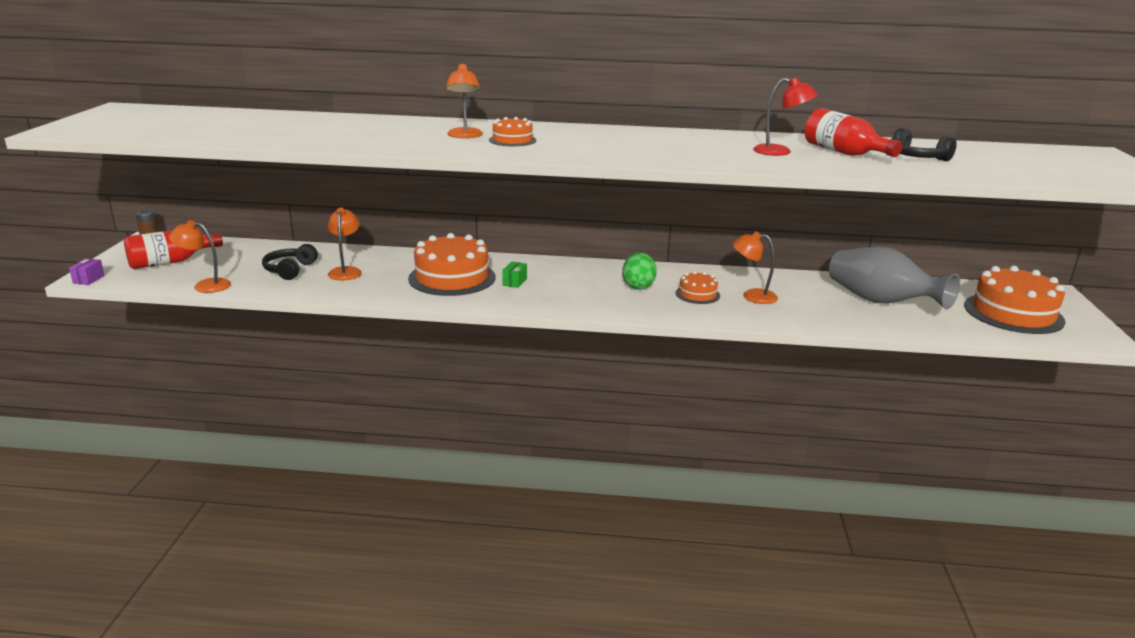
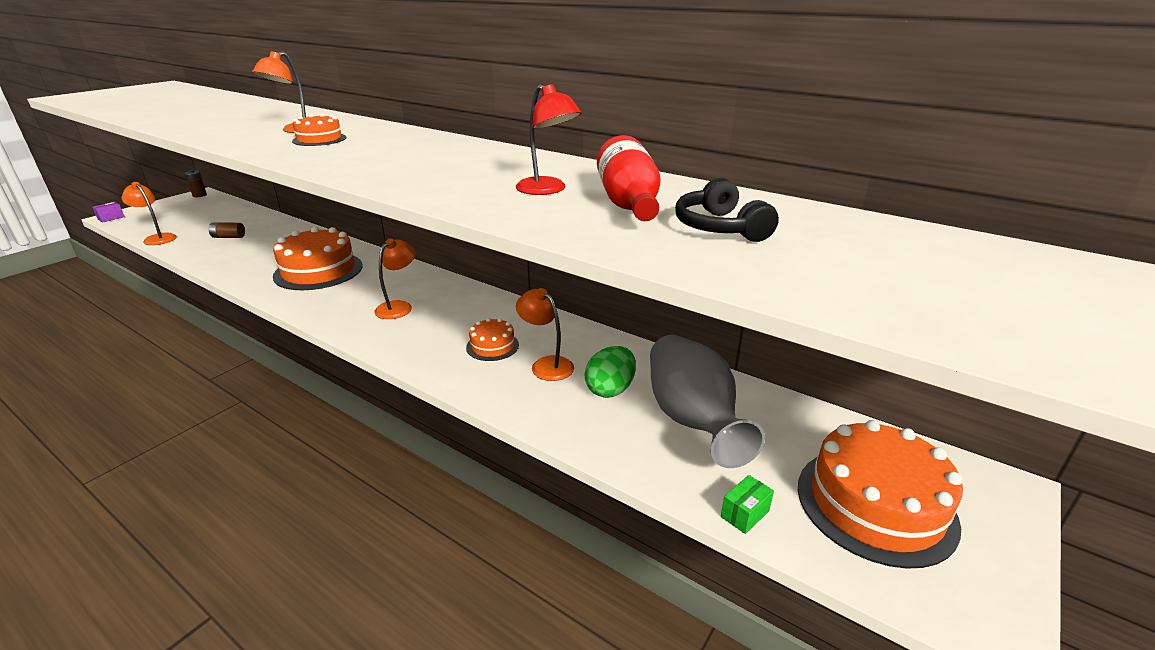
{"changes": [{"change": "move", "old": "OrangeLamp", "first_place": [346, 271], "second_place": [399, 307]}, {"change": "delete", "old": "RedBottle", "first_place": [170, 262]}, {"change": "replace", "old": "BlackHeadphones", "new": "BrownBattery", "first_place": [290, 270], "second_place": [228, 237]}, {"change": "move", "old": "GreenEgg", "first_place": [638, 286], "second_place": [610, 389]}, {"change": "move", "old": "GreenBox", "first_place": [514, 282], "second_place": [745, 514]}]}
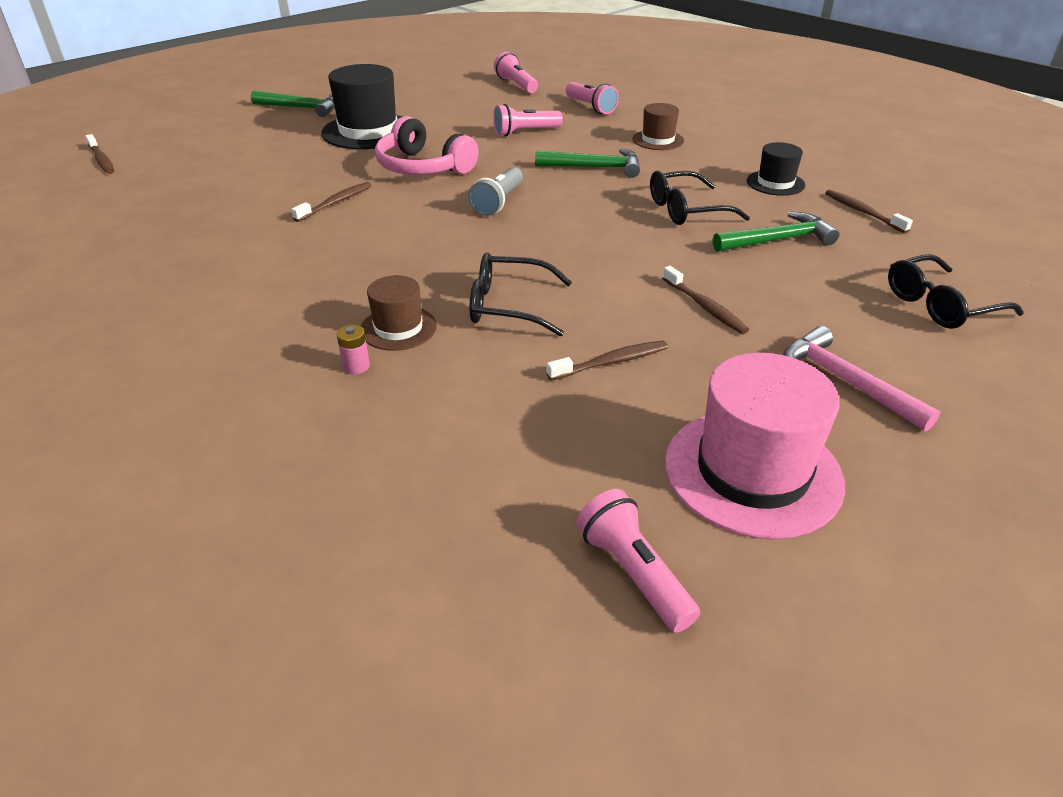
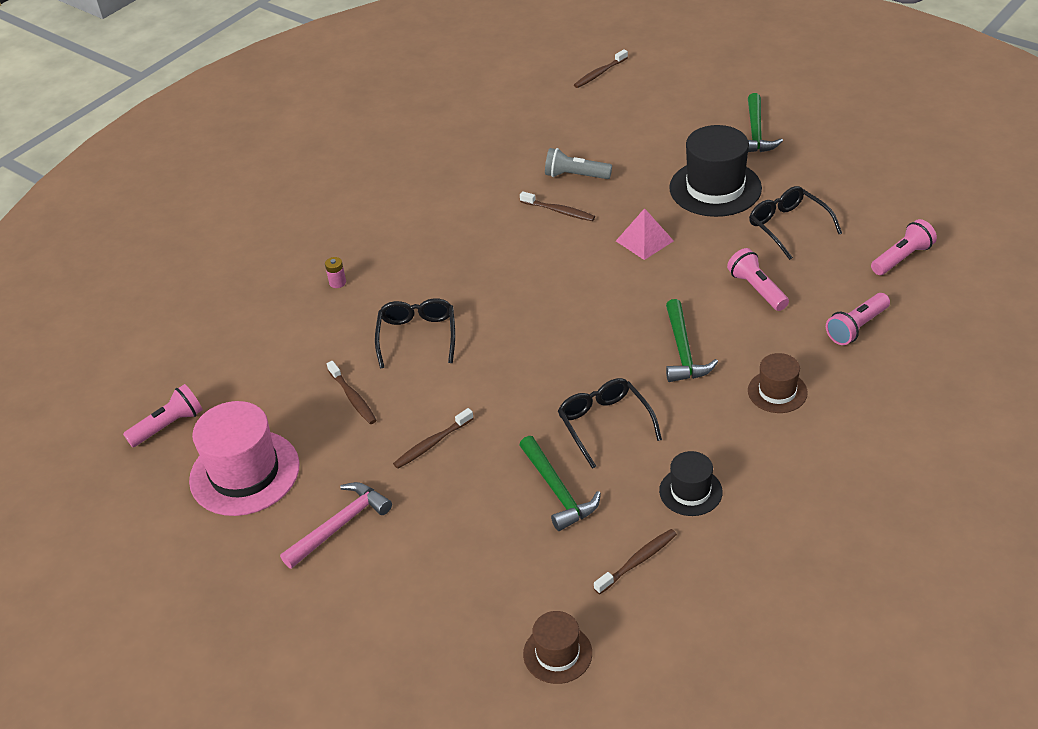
{"changes": [{"change": "replace", "old": "PinkHeadphones", "new": "PinkPyramid", "first_place": [423, 167], "second_place": [644, 241]}, {"change": "move", "old": "GreyFlashlight", "first_place": [498, 202], "second_place": [575, 175]}, {"change": "move", "old": "BlackGlasses", "first_place": [940, 305], "second_place": [788, 227]}, {"change": "move", "old": "BrownHat", "first_place": [398, 328], "second_place": [557, 653]}]}
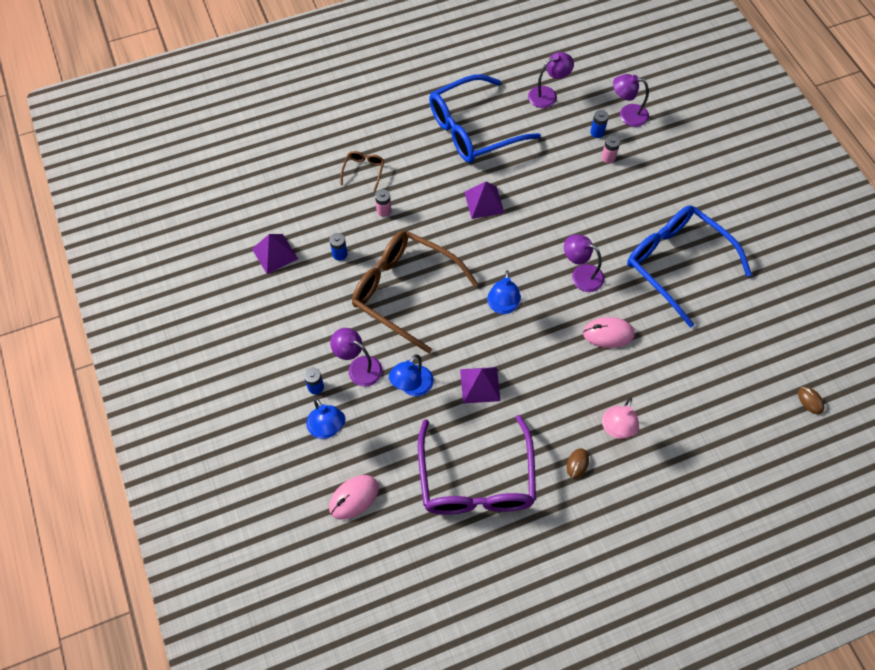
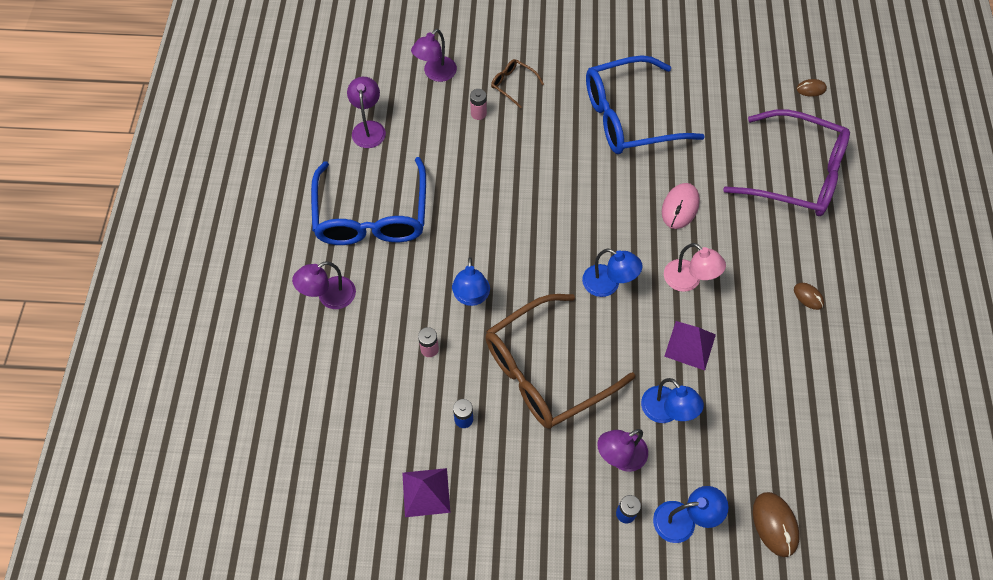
{"changes": [{"change": "delete", "old": "BlueBattery", "first_place": [597, 132]}, {"change": "move", "old": "BrownGlasses", "first_place": [363, 171], "second_place": [513, 85]}, {"change": "delete", "old": "PurplePyramid", "first_place": [484, 202]}, {"change": "move", "old": "PurpleLamp", "first_place": [581, 275], "second_place": [329, 297]}, {"change": "move", "old": "PinkLamp", "first_place": [617, 429], "second_place": [688, 281]}, {"change": "move", "old": "PurpleGlasses", "first_place": [476, 479], "second_place": [795, 174]}, {"change": "recolor", "old": "PinkMouse", "new": "BrownMouse", "first_place": [354, 498], "second_place": [775, 524]}, {"change": "insert", "new": "BlueLamp", "second_place": [471, 297]}]}
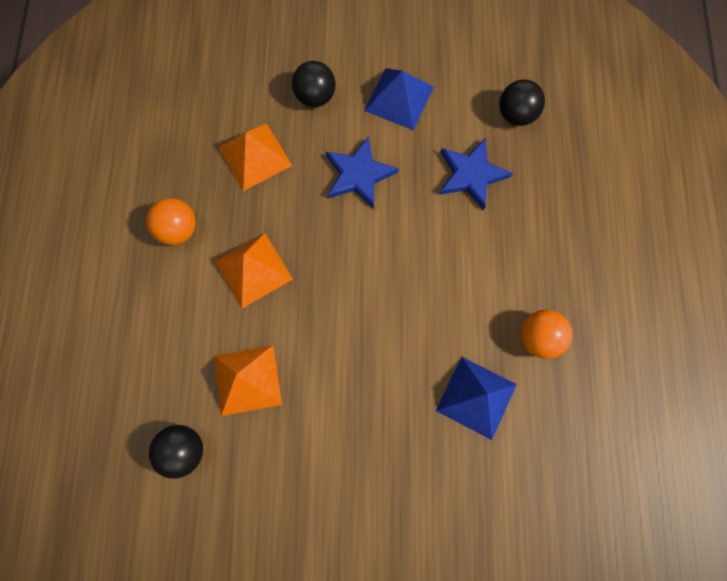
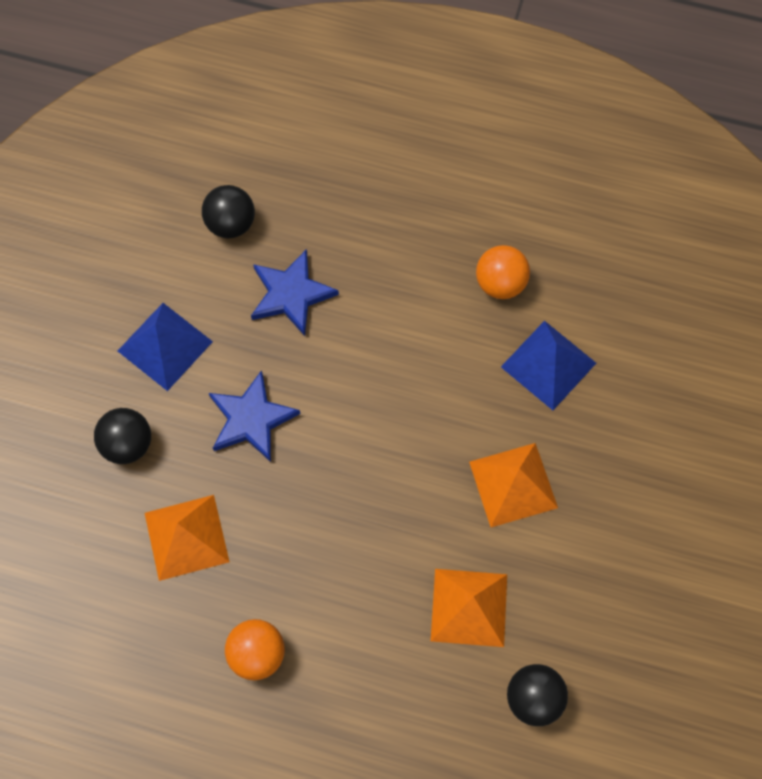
{"changes": [{"change": "move", "old": "OrangePyramid", "first_place": [253, 270], "second_place": [513, 484]}]}
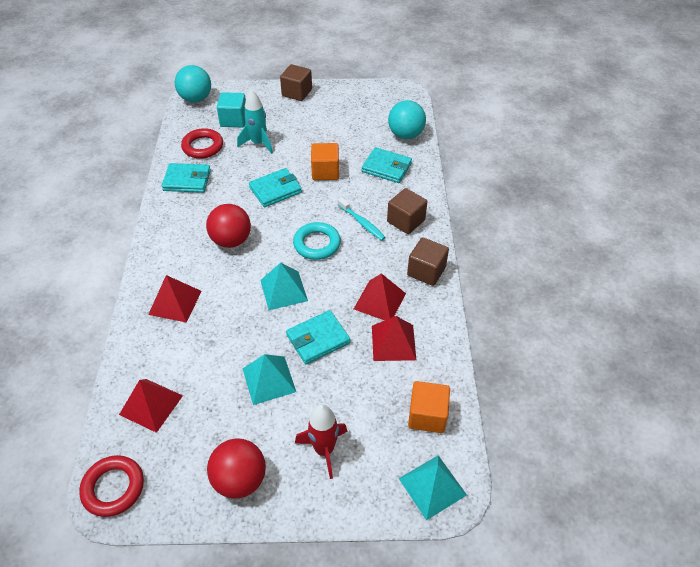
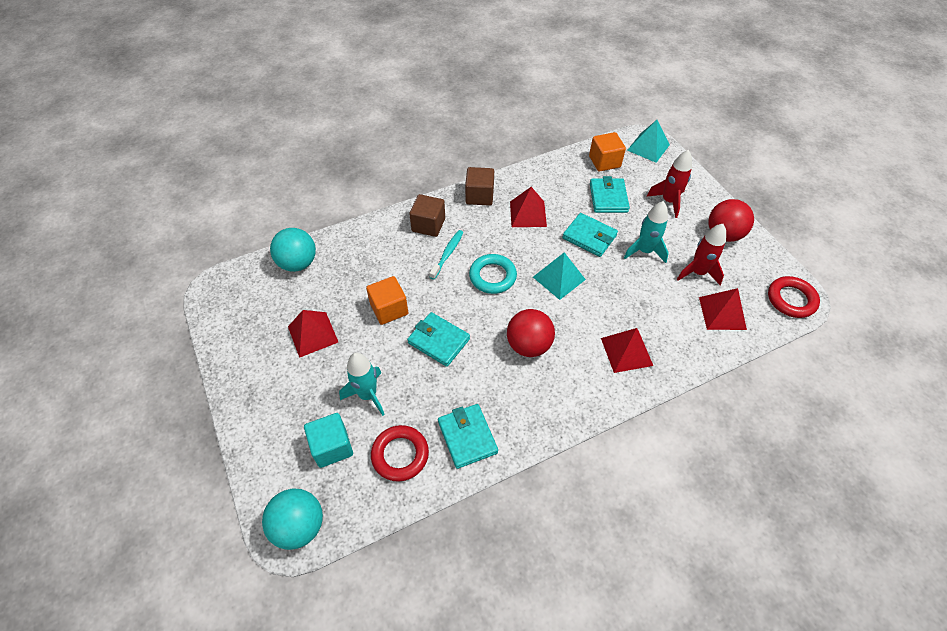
{"changes": [{"change": "delete", "old": "BrownCube", "first_place": [297, 93]}, {"change": "move", "old": "TurquoiseWallet", "first_place": [386, 168], "second_place": [608, 198]}, {"change": "move", "old": "RedPyramid", "first_place": [393, 342], "second_place": [313, 334]}, {"change": "replace", "old": "TurquoisePyramid", "new": "TurquoiseRocket", "first_place": [269, 380], "second_place": [644, 251]}, {"change": "insert", "new": "RedRocket", "second_place": [698, 272]}]}
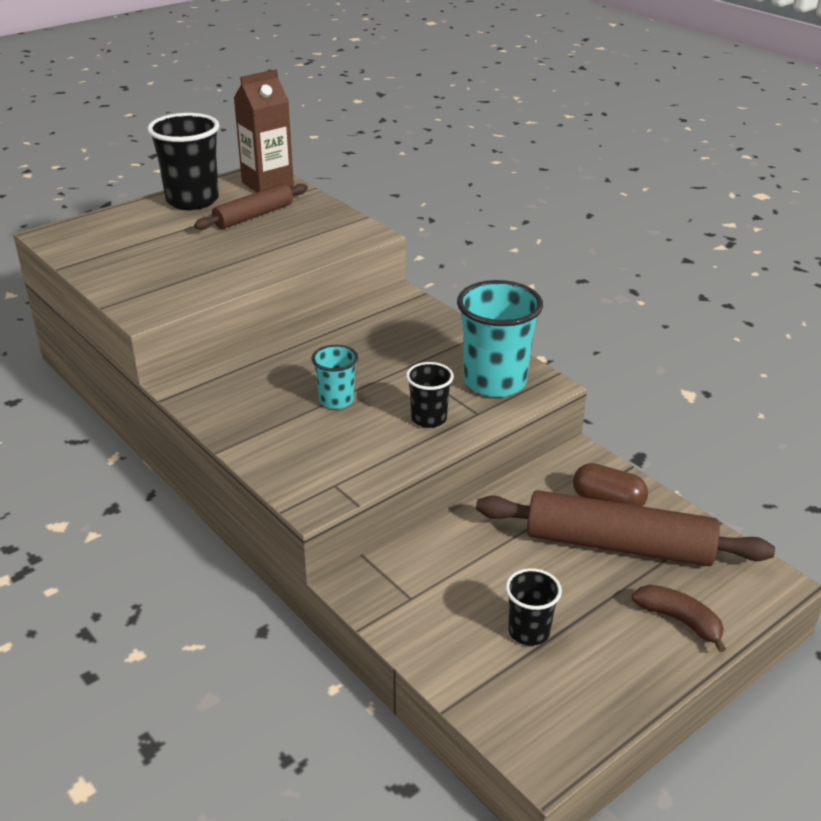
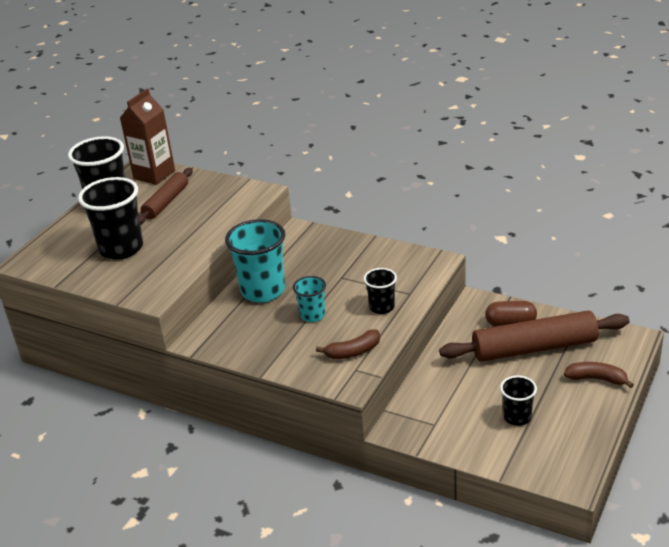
{"changes": [{"change": "move", "old": "TurquoiseCup", "first_place": [494, 382], "second_place": [263, 291]}, {"change": "insert", "new": "BlackCup", "second_place": [121, 248]}, {"change": "insert", "new": "BrownBanana", "second_place": [353, 352]}]}
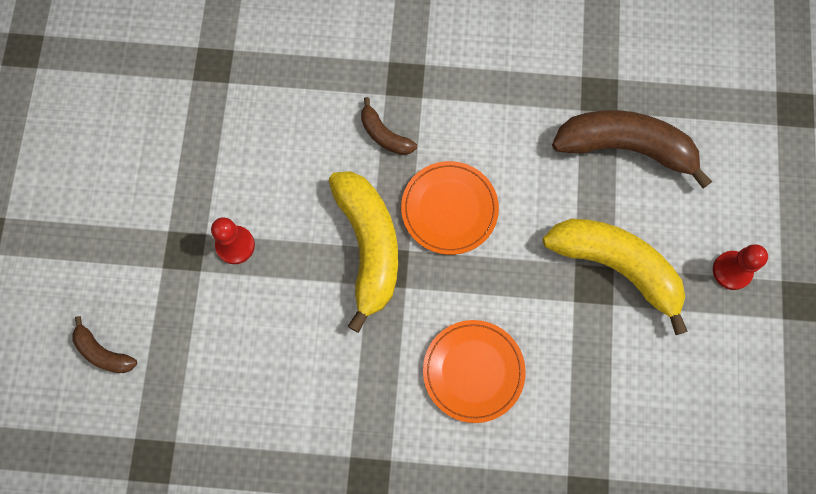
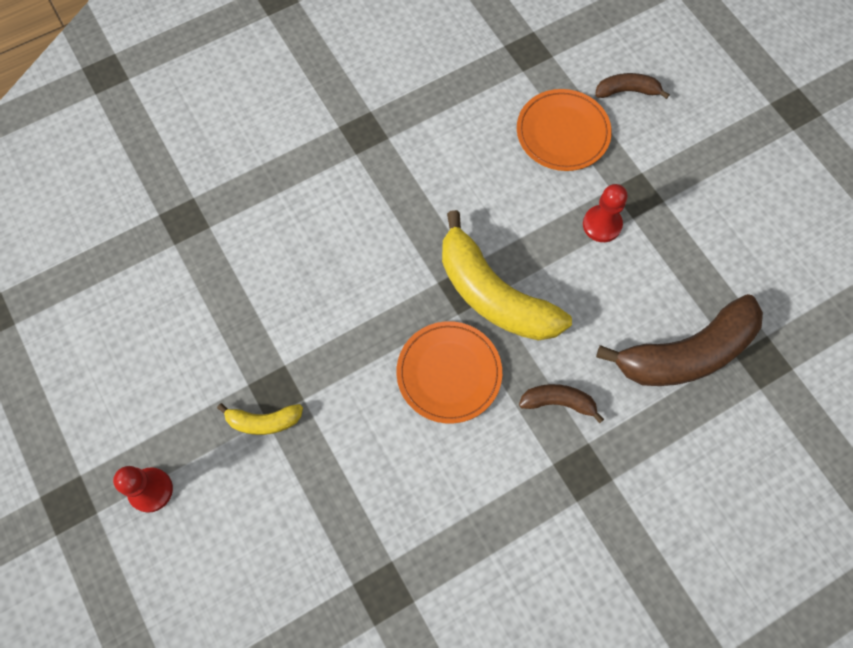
{"changes": [{"change": "move", "old": "BrownBanana", "first_place": [625, 147], "second_place": [686, 353]}, {"change": "resize", "old": "YellowBanana", "first_place": [616, 266], "second_place": [264, 421], "factor": 0.48}, {"change": "move", "old": "OrangePlate", "first_place": [473, 371], "second_place": [562, 132]}]}
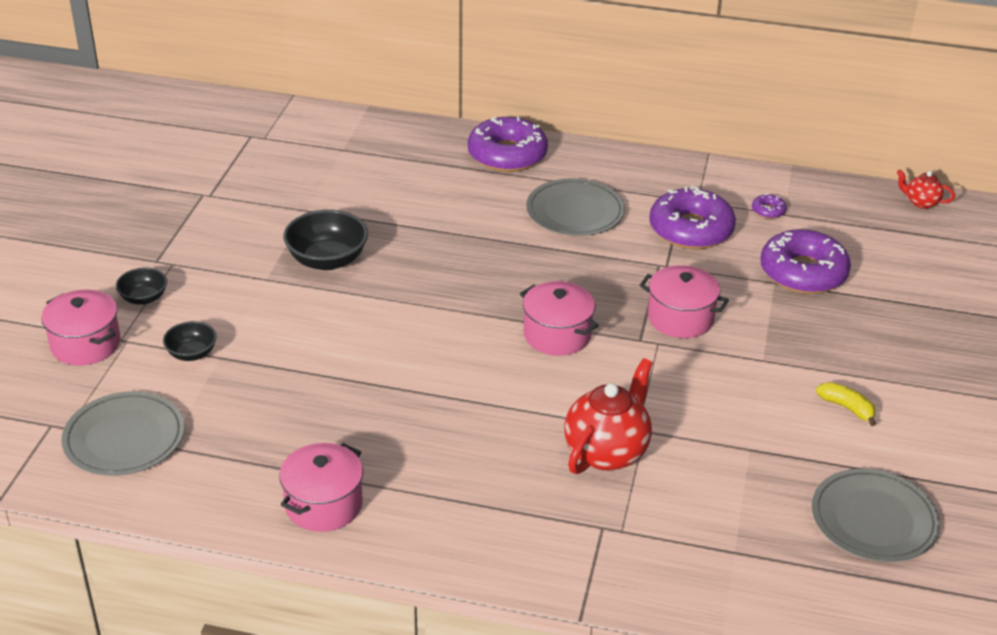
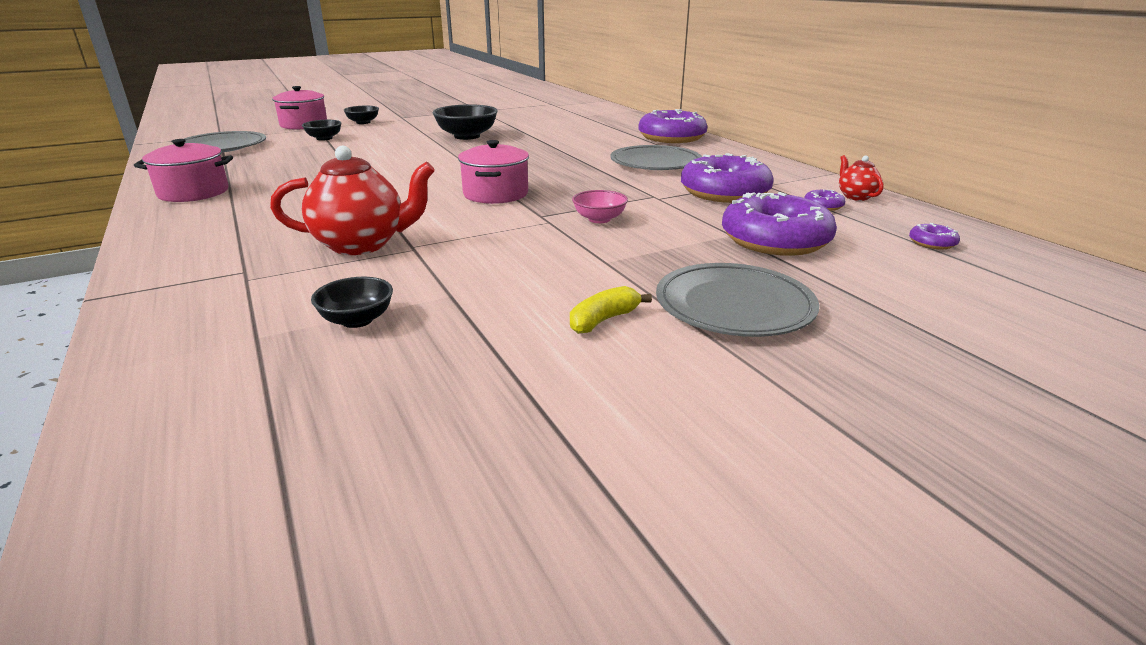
{"changes": [{"change": "move", "old": "RedTeapot", "first_place": [921, 203], "second_place": [855, 197]}, {"change": "replace", "old": "PinkPot", "new": "PinkBowl", "first_place": [680, 318], "second_place": [599, 219]}, {"change": "rotate", "old": "YellowBanana", "first_place": [847, 408], "second_place": [603, 320], "degrees": -135}, {"change": "move", "old": "GreyPlate", "first_place": [873, 520], "second_place": [734, 306]}, {"change": "insert", "new": "PurpleDonut", "second_place": [932, 243]}, {"change": "insert", "new": "BlackBowl", "second_place": [357, 320]}]}
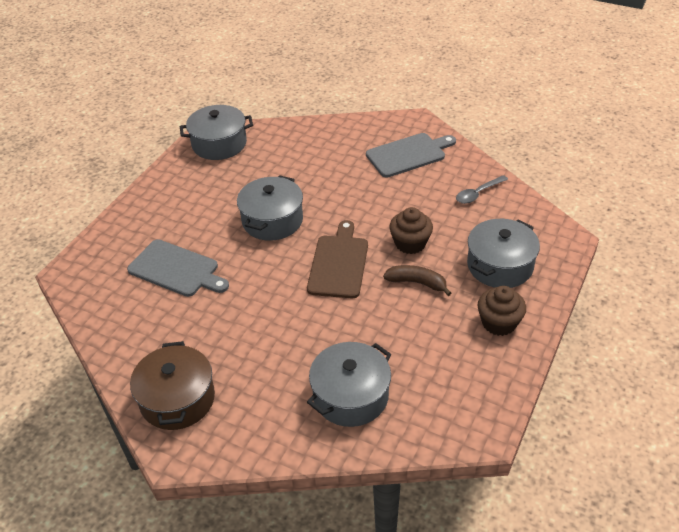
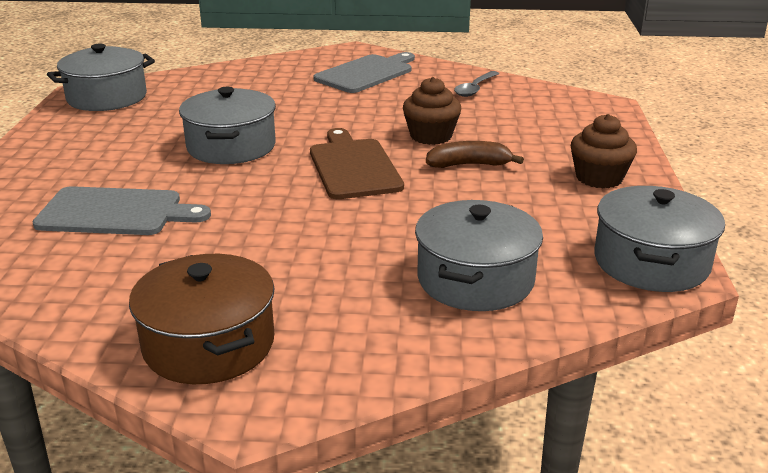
{"changes": [{"change": "move", "old": "GreyPot", "first_place": [500, 265], "second_place": [651, 262]}]}
